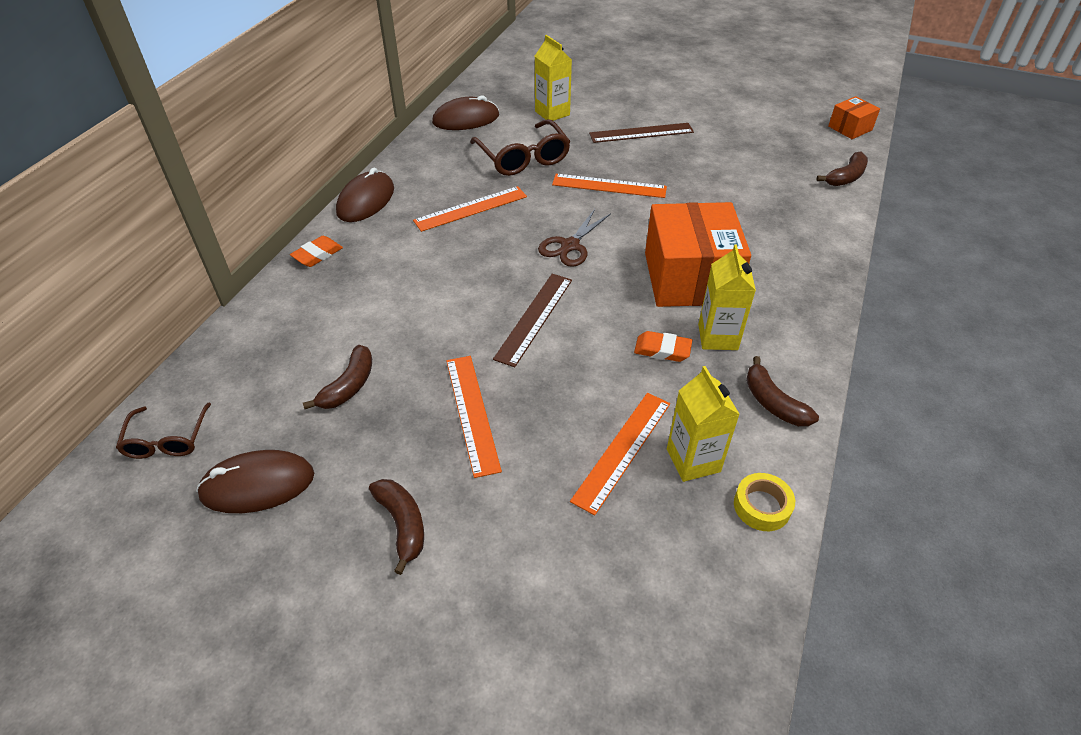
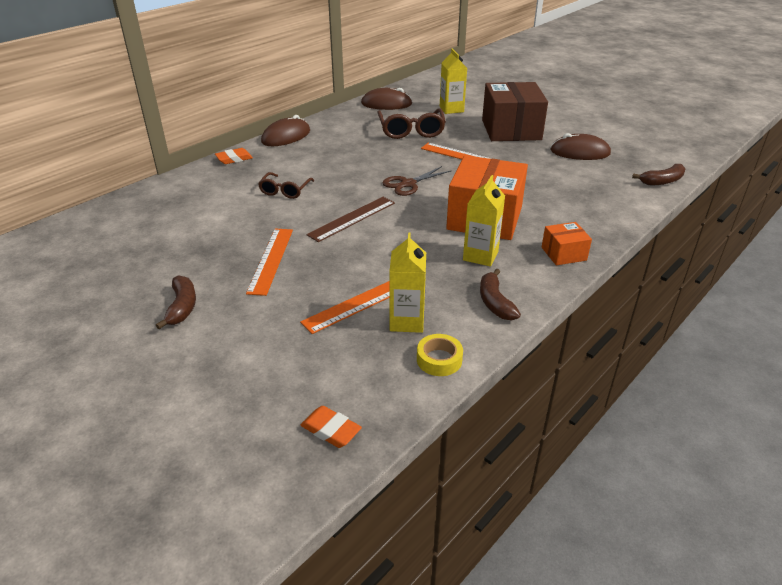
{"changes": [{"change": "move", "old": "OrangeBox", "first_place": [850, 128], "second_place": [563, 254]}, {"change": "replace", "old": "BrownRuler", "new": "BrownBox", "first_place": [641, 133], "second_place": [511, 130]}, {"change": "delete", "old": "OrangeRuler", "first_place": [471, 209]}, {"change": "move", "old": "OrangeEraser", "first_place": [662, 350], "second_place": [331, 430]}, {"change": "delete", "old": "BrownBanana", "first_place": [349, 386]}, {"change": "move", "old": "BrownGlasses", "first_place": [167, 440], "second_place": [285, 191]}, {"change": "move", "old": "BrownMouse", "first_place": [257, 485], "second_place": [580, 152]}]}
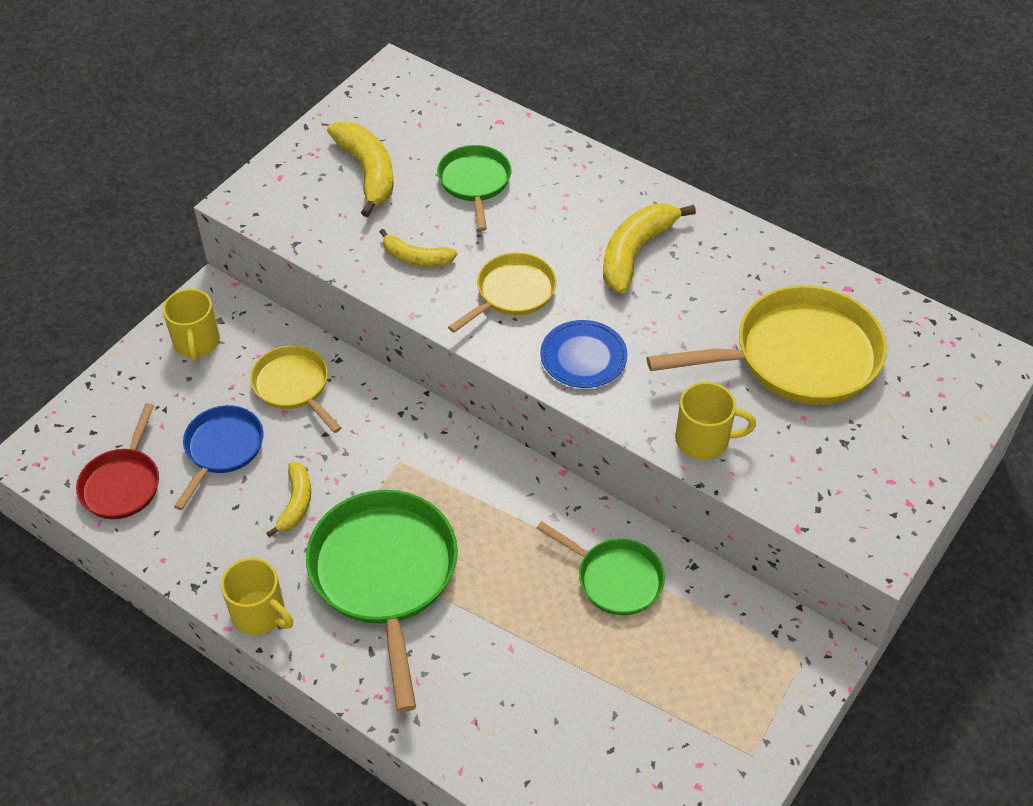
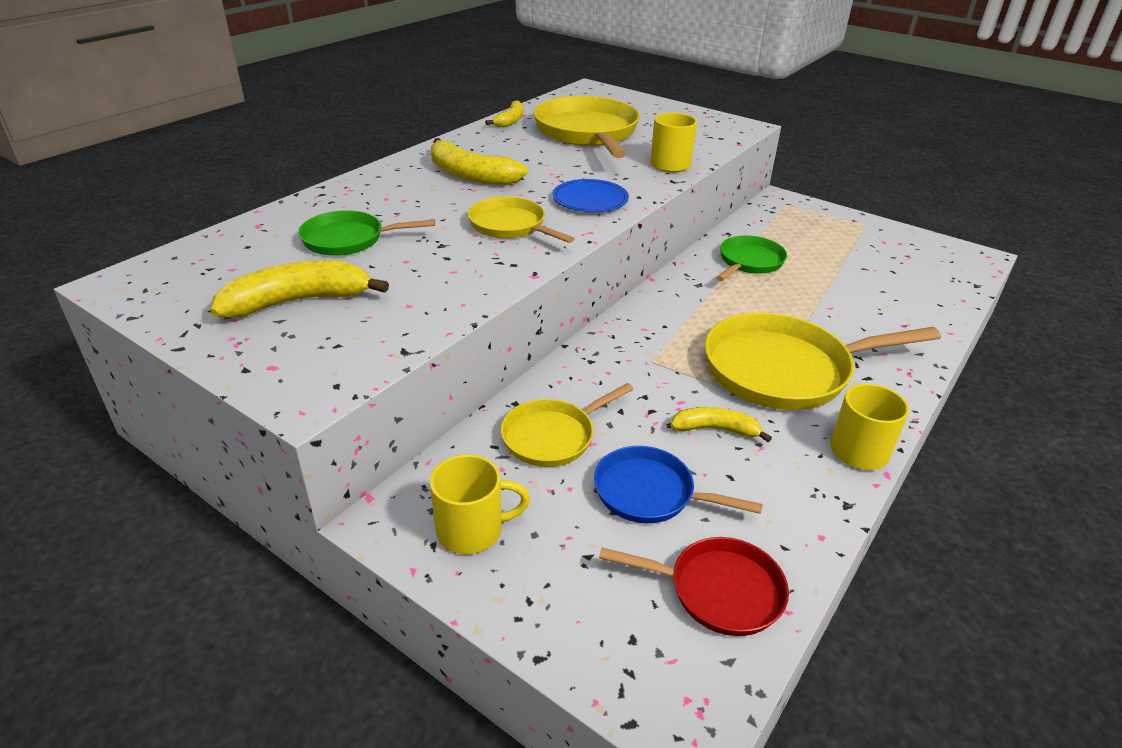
{"changes": [{"change": "move", "old": "YellowBanana", "first_place": [416, 258], "second_place": [510, 121]}, {"change": "recolor", "old": "GreenPan", "new": "YellowPan", "first_place": [385, 576], "second_place": [785, 370]}]}
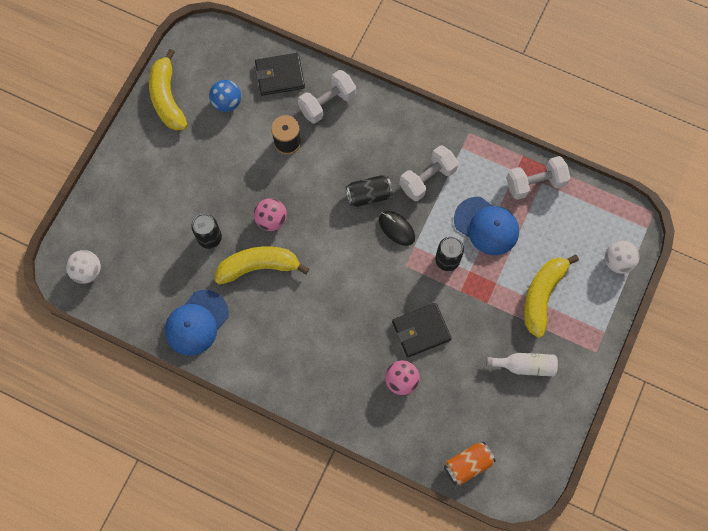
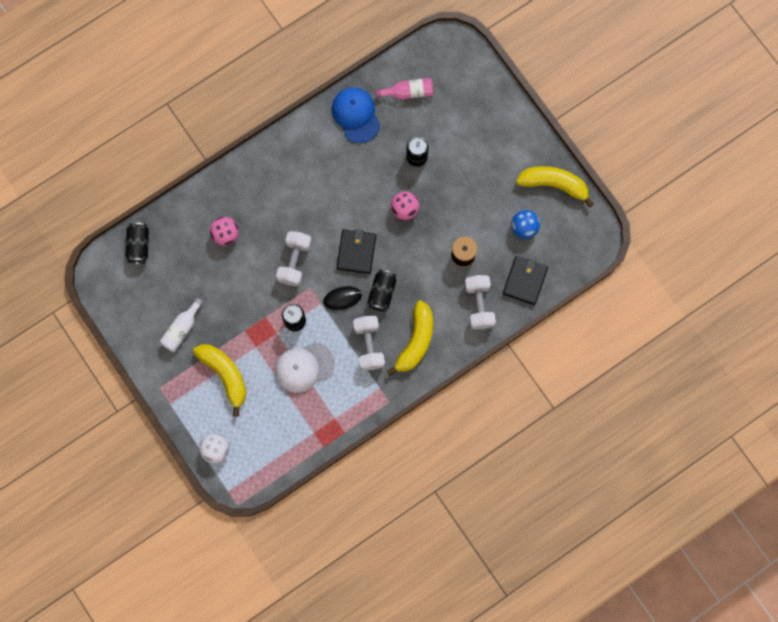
{"changes": [{"change": "move", "old": "WhiteDumbbell", "first_place": [535, 183], "second_place": [294, 262]}, {"change": "recolor", "old": "BlueCap", "new": "WhiteCap", "first_place": [486, 226], "second_place": [304, 367]}, {"change": "move", "old": "YellowBanana", "first_place": [259, 266], "second_place": [415, 341]}, {"change": "delete", "old": "WhiteBall", "first_place": [87, 271]}, {"change": "move", "old": "BlackWallet", "first_place": [421, 331], "second_place": [356, 252]}, {"change": "recolor", "old": "OrangeCan", "new": "BlackCan", "first_place": [467, 464], "second_place": [139, 245]}, {"change": "insert", "new": "PinkBottle", "second_place": [408, 92]}]}
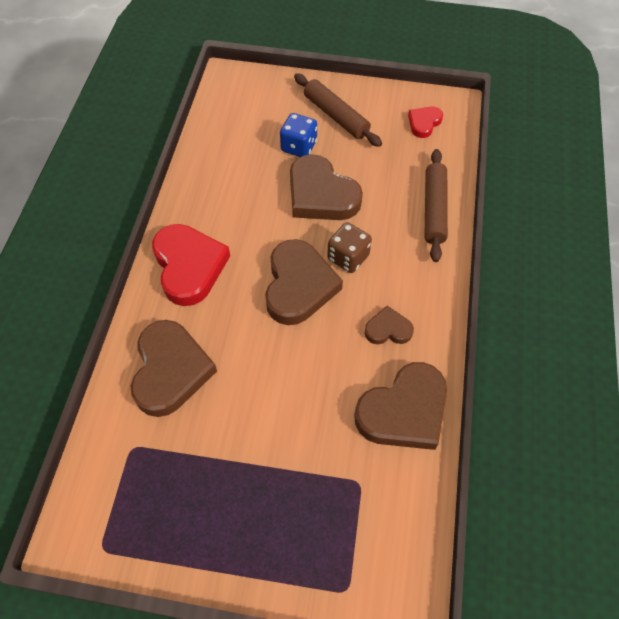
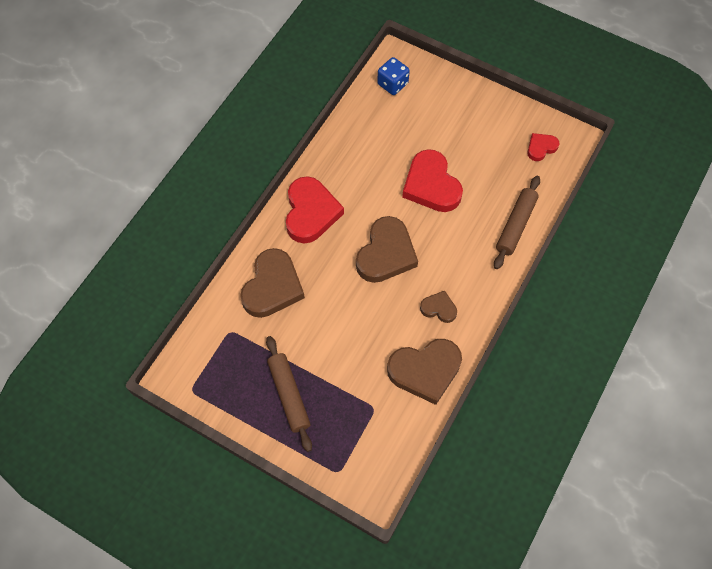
{"changes": [{"change": "move", "old": "BrownRollingPin", "first_place": [336, 116], "second_place": [289, 395]}, {"change": "move", "old": "BlueDice", "first_place": [299, 146], "second_place": [392, 84]}, {"change": "recolor", "old": "BrownHeart", "new": "RedHeart", "first_place": [321, 195], "second_place": [431, 185]}, {"change": "delete", "old": "BrownDice", "first_place": [348, 257]}]}
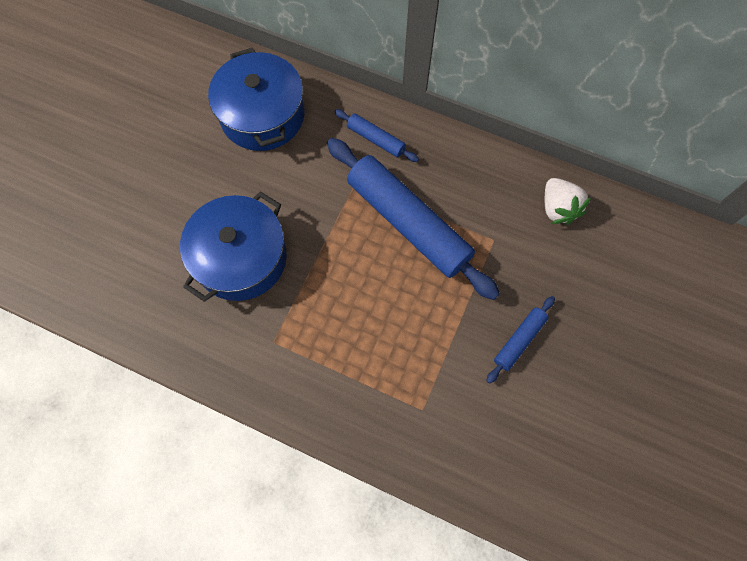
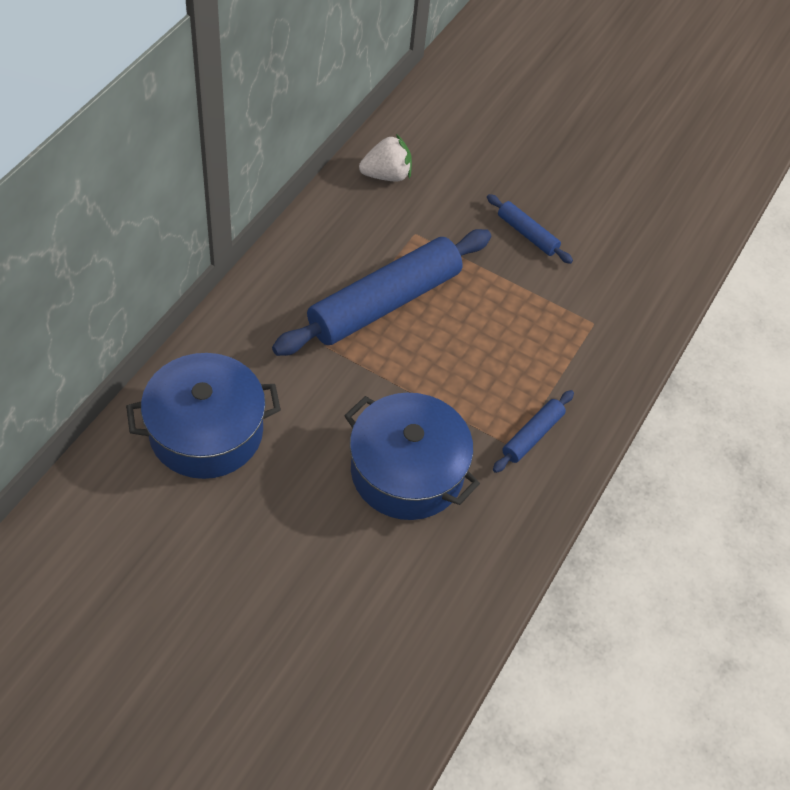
{"changes": [{"change": "move", "old": "BlueRollingPin", "first_place": [375, 139], "second_place": [532, 436]}]}
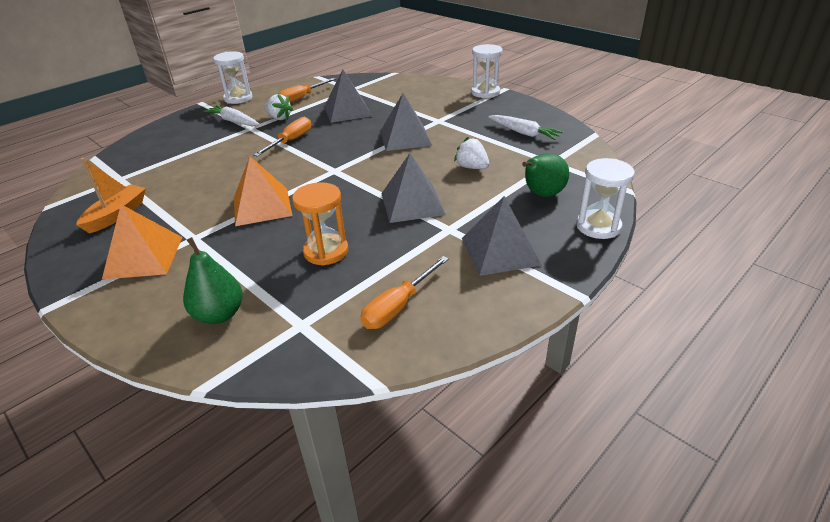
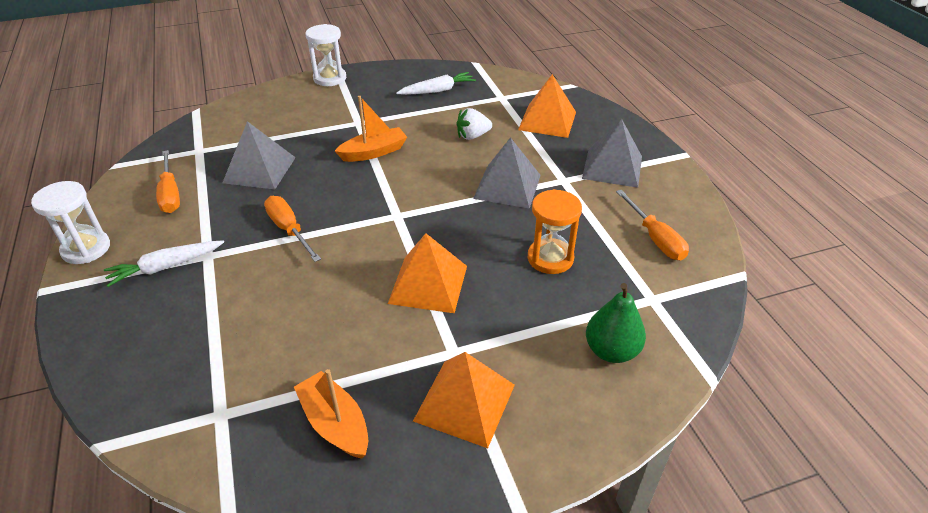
{"changes": [{"change": "replace", "old": "GreyPyramid", "new": "OrangeBoat", "first_place": [405, 138], "second_place": [374, 152]}, {"change": "delete", "old": "WhiteStrawberry", "first_place": [279, 118]}, {"change": "replace", "old": "GreenPear", "new": "OrangePyramid", "first_place": [542, 194], "second_place": [547, 120]}, {"change": "delete", "old": "WhiteHourglass", "first_place": [598, 226]}]}
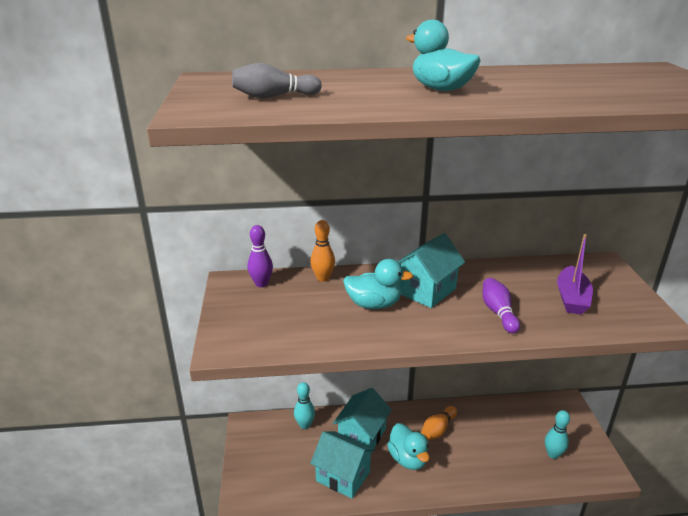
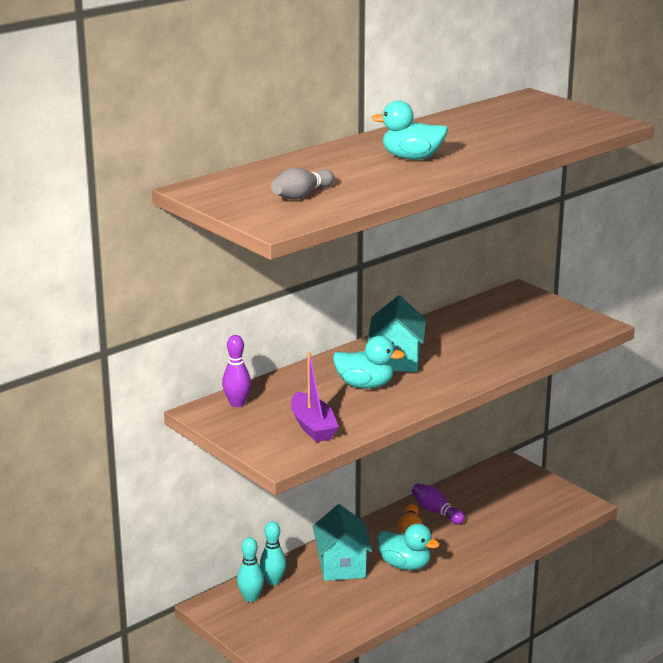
{"changes": [{"change": "delete", "old": "OrangeBowlingPin", "first_place": [323, 278]}, {"change": "move", "old": "PurpleBoat", "first_place": [571, 298], "second_place": [313, 426]}, {"change": "rotate", "old": "TurquoiseDuck", "first_place": [374, 304], "second_place": [365, 385], "degrees": 45}, {"change": "move", "old": "PurpleBowlingPin", "first_place": [498, 312], "second_place": [436, 512]}, {"change": "move", "old": "TurquoiseBowlingPin", "first_place": [553, 454], "second_place": [250, 598]}, {"change": "delete", "old": "TurquoiseHouse", "first_place": [343, 476]}]}
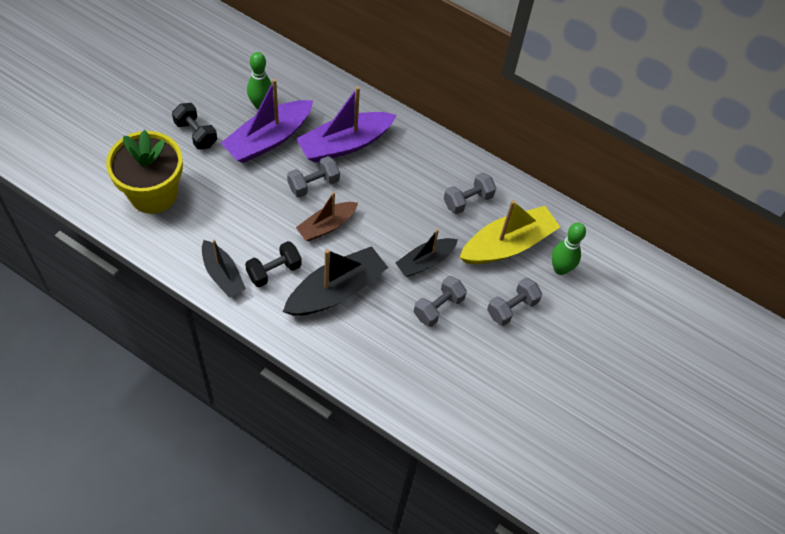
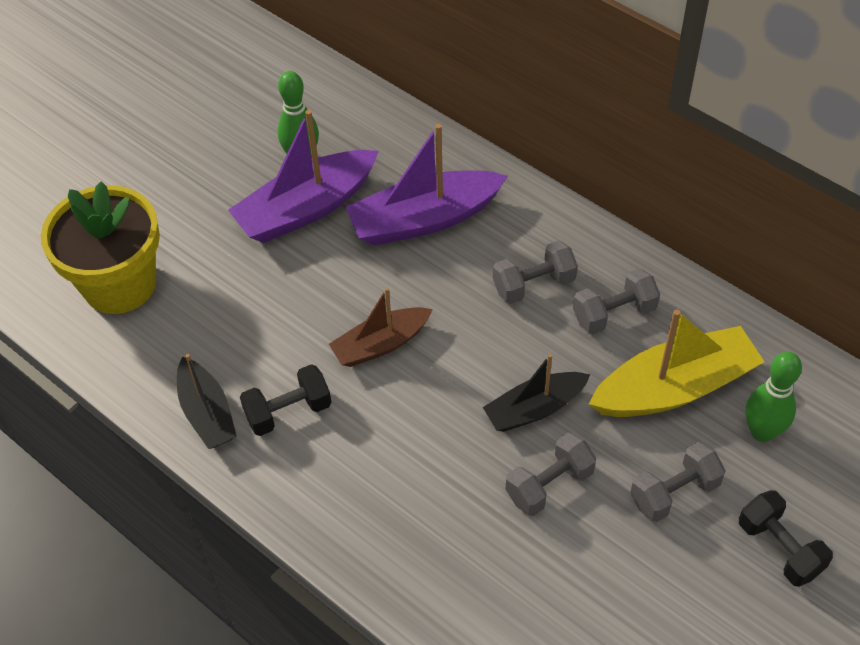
{"changes": [{"change": "move", "old": "BlackDumbbell", "first_place": [196, 134], "second_place": [779, 548]}, {"change": "move", "old": "GreyDumbbell", "first_place": [313, 184], "second_place": [534, 285]}, {"change": "delete", "old": "BlackBoat", "first_place": [336, 290]}]}
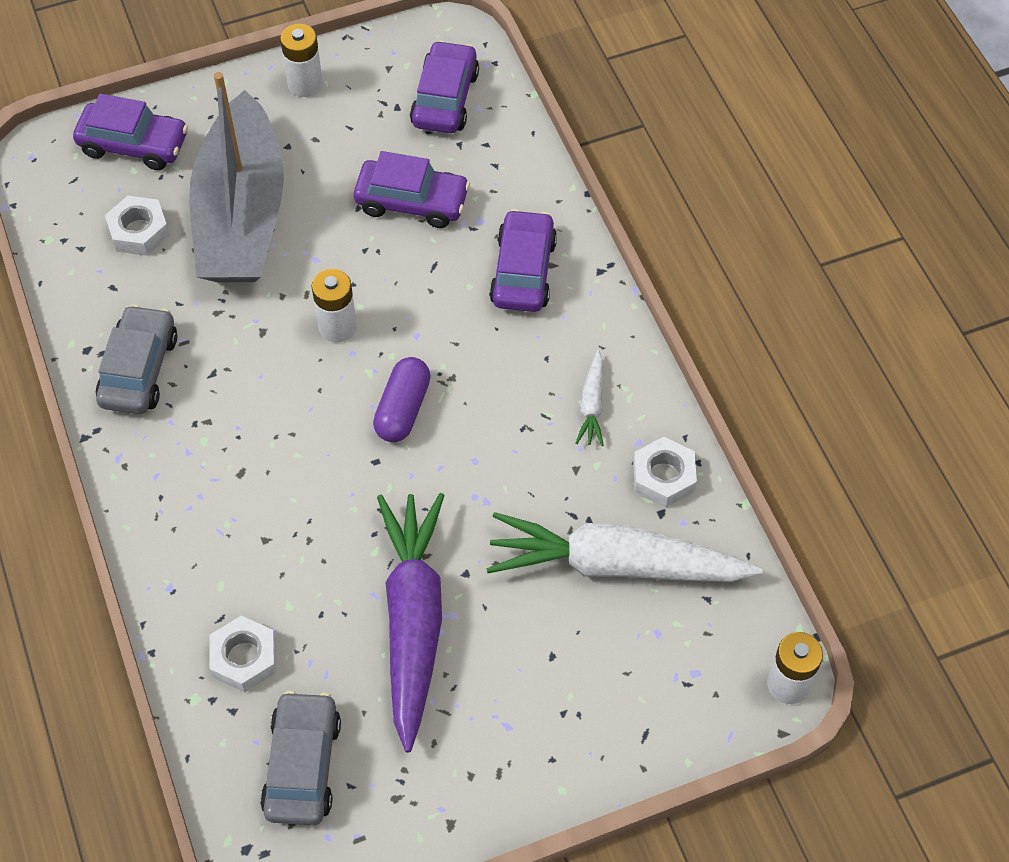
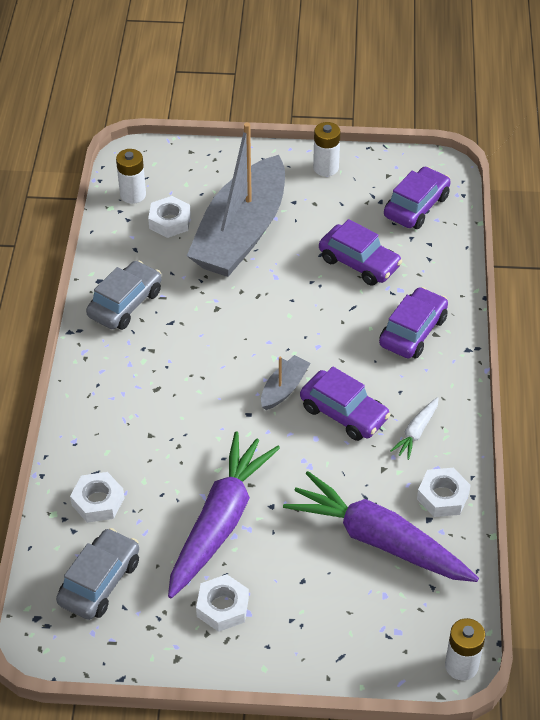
{"changes": [{"change": "move", "old": "PurpleCar", "first_place": [134, 145], "second_place": [344, 413]}, {"change": "move", "old": "WhiteBattery", "first_place": [337, 327], "second_place": [133, 195]}, {"change": "replace", "old": "PurpleCapsule", "new": "GreyBoat", "first_place": [403, 409], "second_place": [284, 388]}, {"change": "recolor", "old": "WhiteCarrot", "new": "PurpleCarrot", "first_place": [616, 565], "second_place": [378, 540]}, {"change": "insert", "new": "WhiteNut", "second_place": [222, 607]}]}
